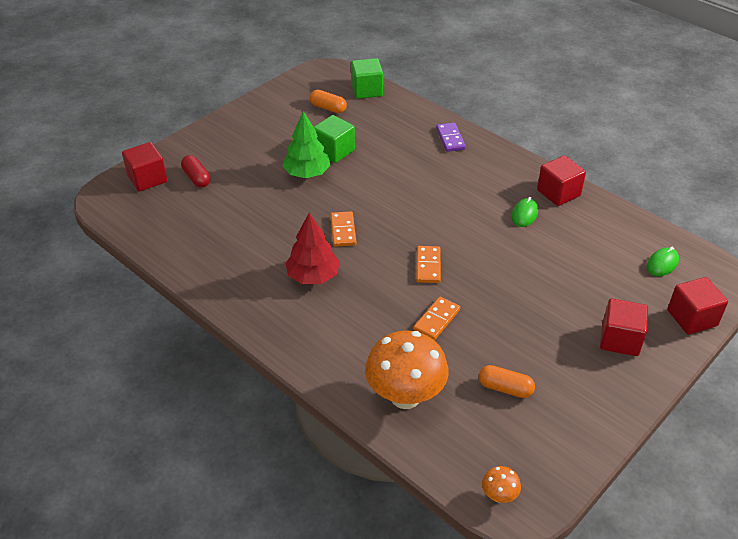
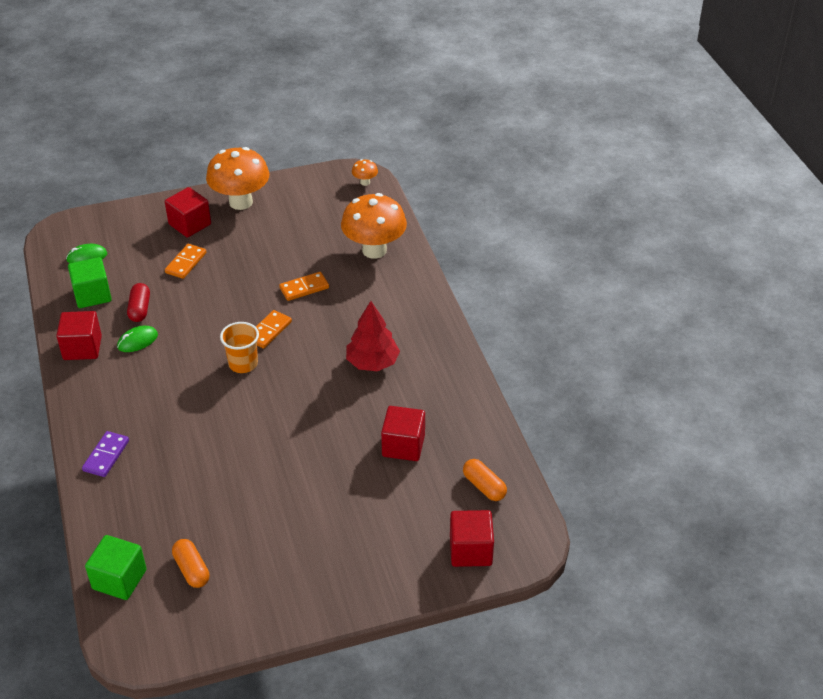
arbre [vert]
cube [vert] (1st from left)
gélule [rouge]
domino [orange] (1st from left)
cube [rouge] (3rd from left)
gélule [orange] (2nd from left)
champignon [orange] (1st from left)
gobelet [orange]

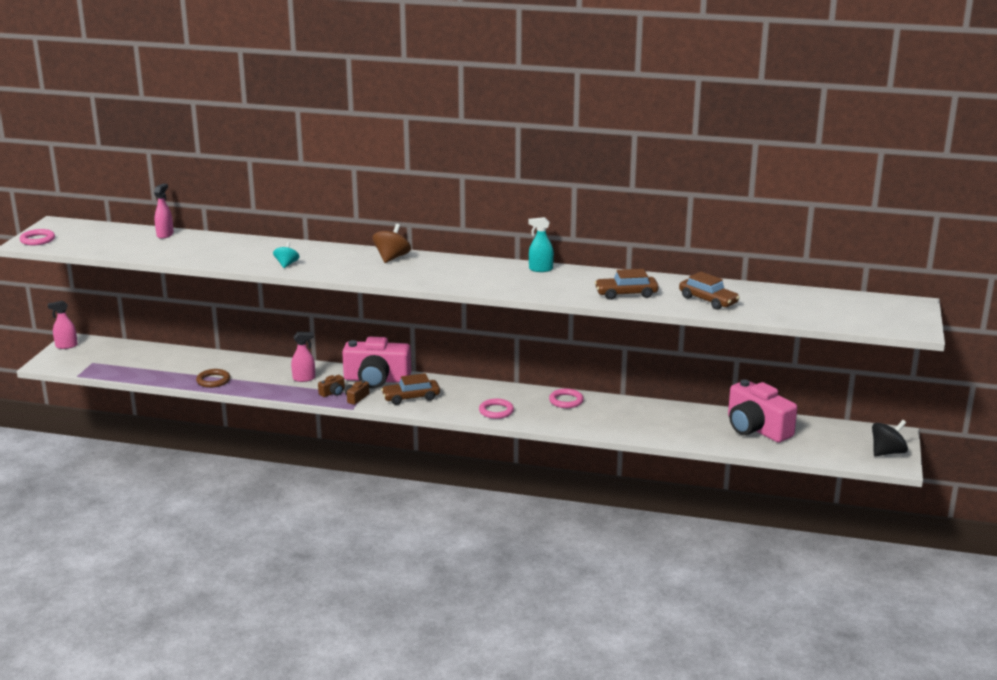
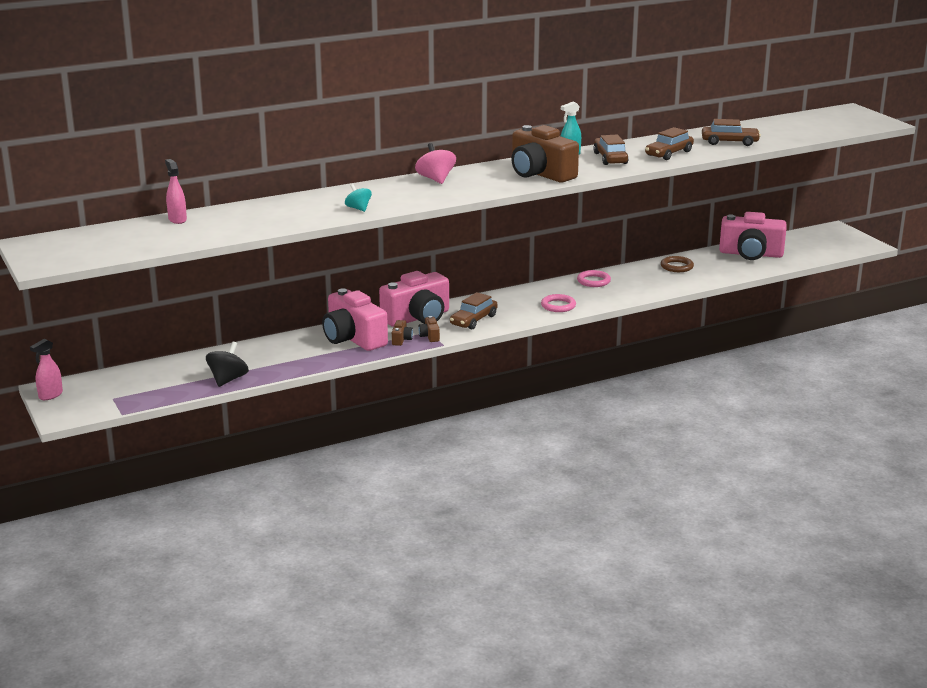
toupie [rose]
anneau [rose] (1st from left in the first image)
appareil photo [rose] (1st from left)
anneau [marron]
toupie [noir]
appareil photo [marron] (3rd from left)
voiture [marron] (2nd from left)

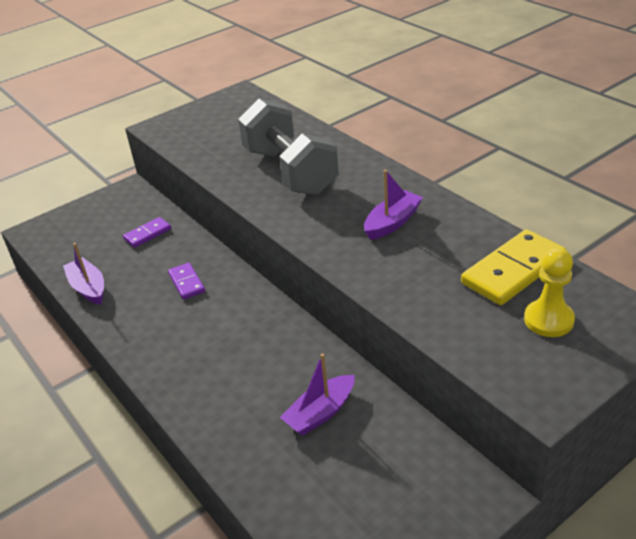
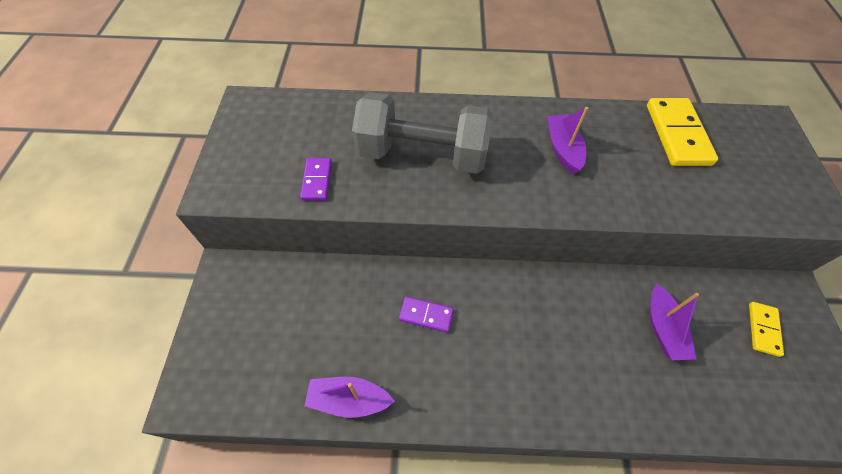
domino [violet] (1st from left)
pion [jaune]
domino [jaune] (2nd from left)

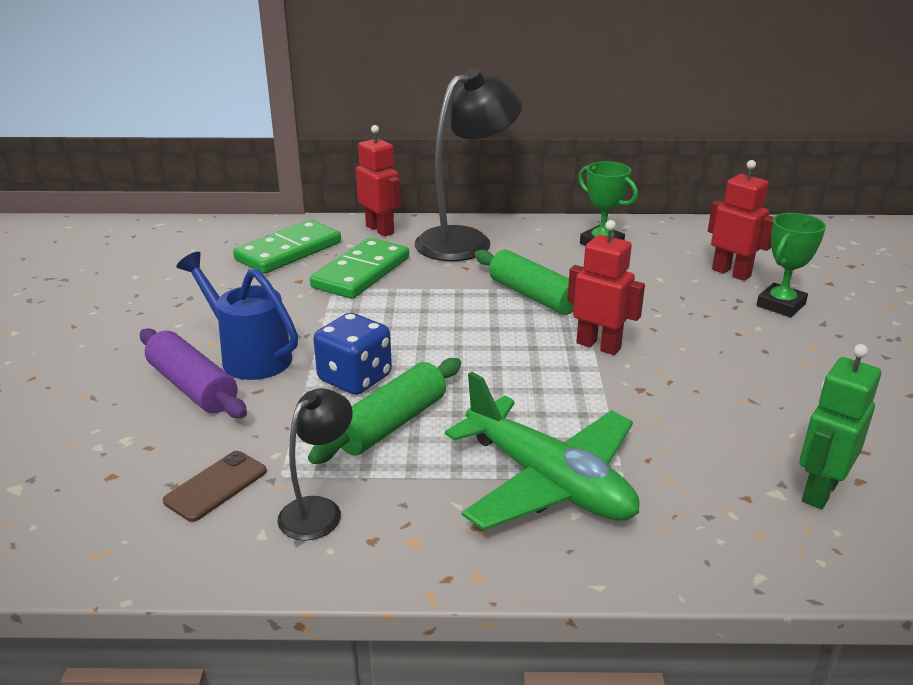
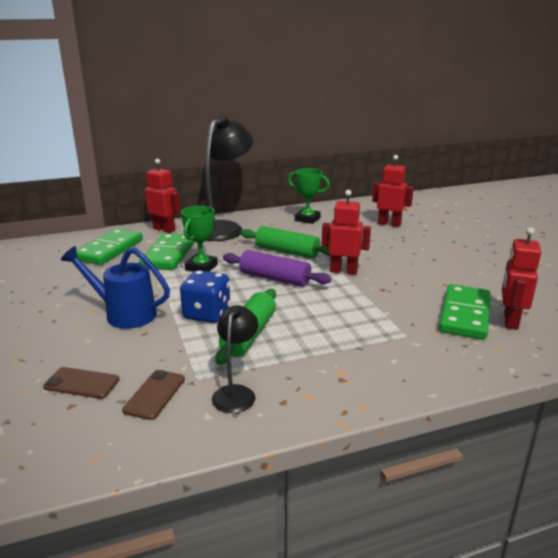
trophée [vert] (1st from left)
rouleau à pâtisserie [violet]
robot [rouge] (4th from left)
avion [vert]
domino [vert] (3rd from left)
téléphone [marron] (1st from left)

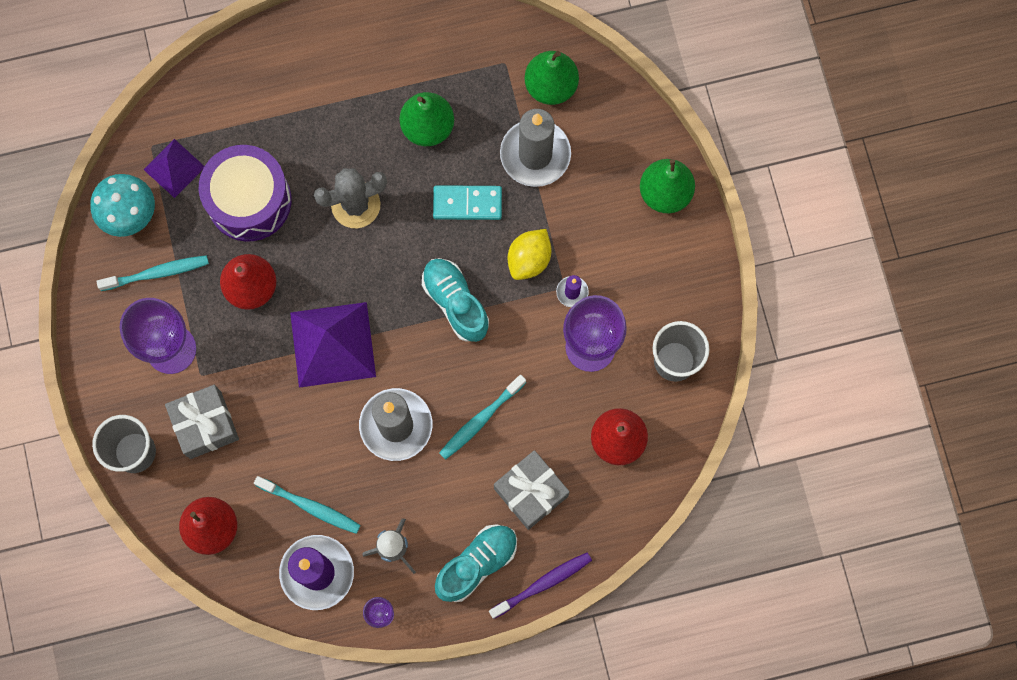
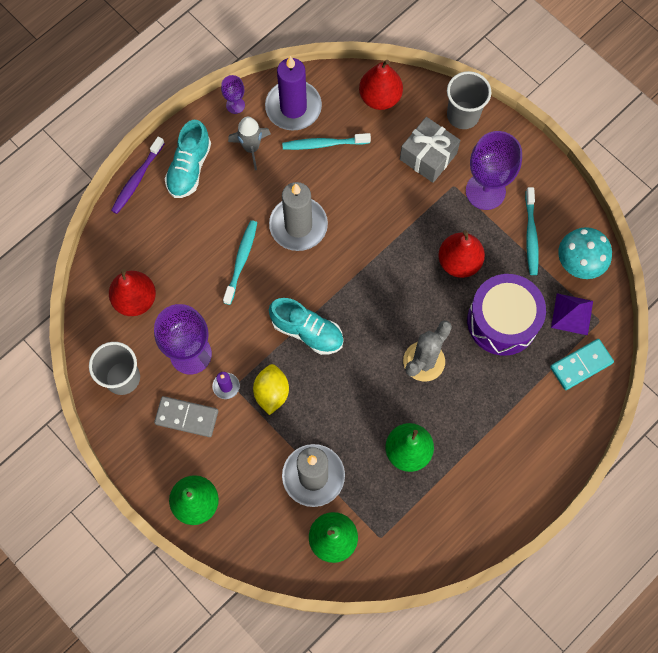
domino [turquoise]
brosse à dents [turquoise] (3rd from left)
pyramide [violet] (2nd from left in the first image)
cadeau [gris] (2nd from left in the first image)
domino [gris]

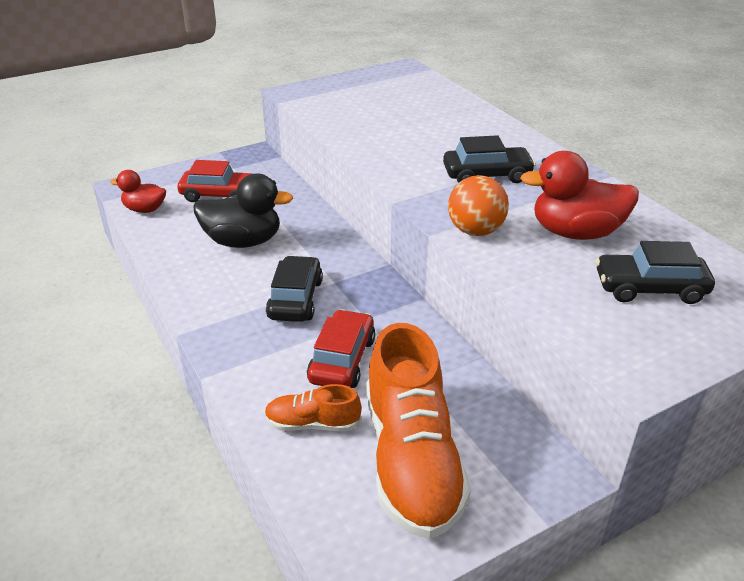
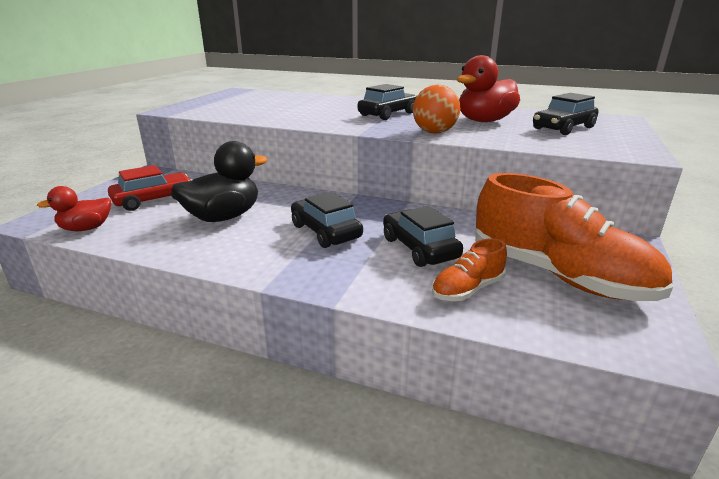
voiture [noir] (3rd from left)

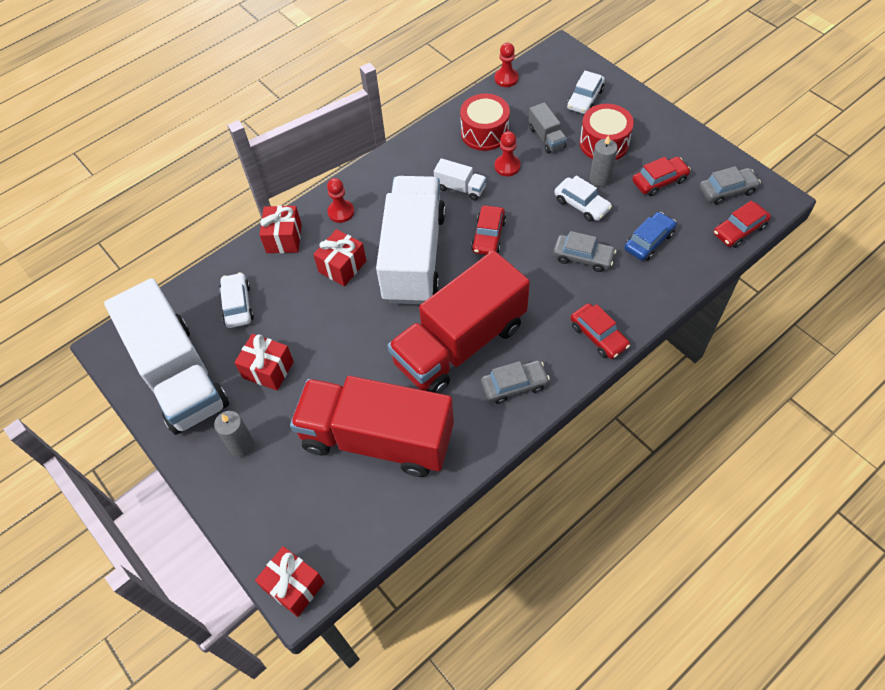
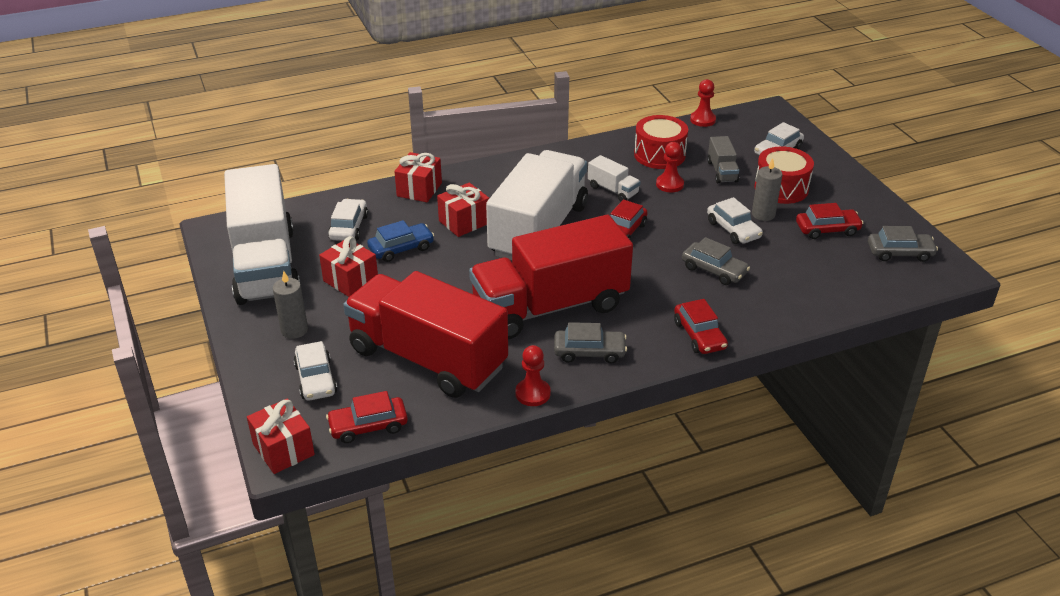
pion [rouge] (1st from left)
voiture [rouge] (1st from left)
voiture [bleu]
voiture [blanc] (1st from left)

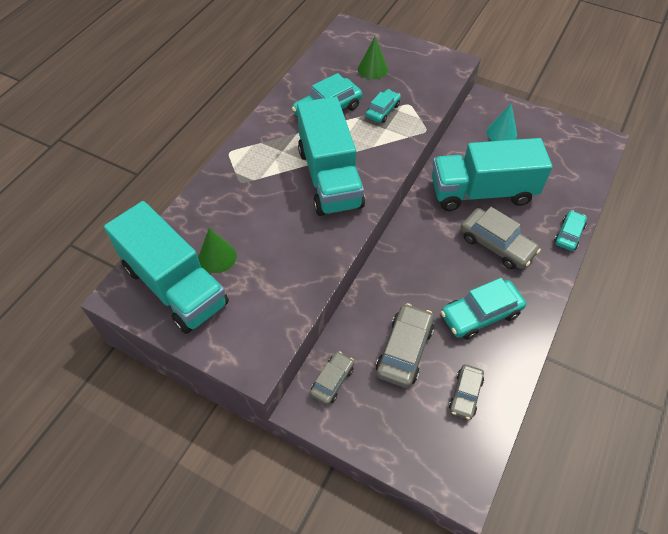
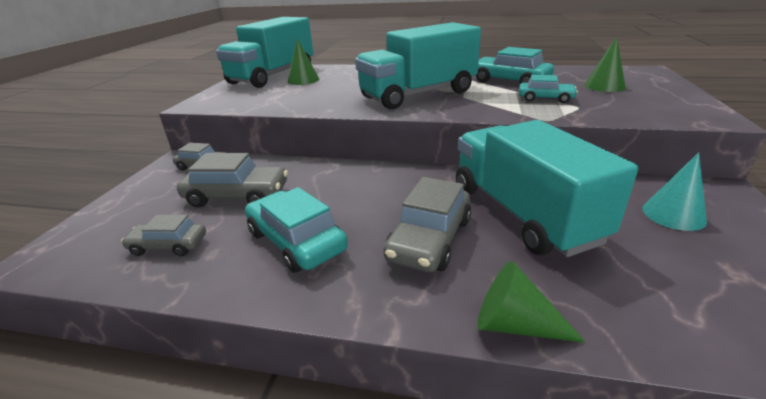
cône [vert] (2nd from left)

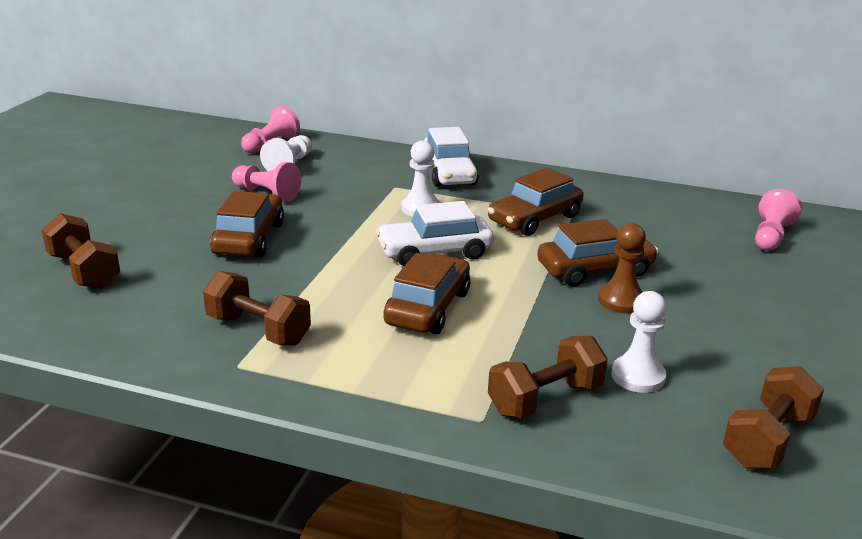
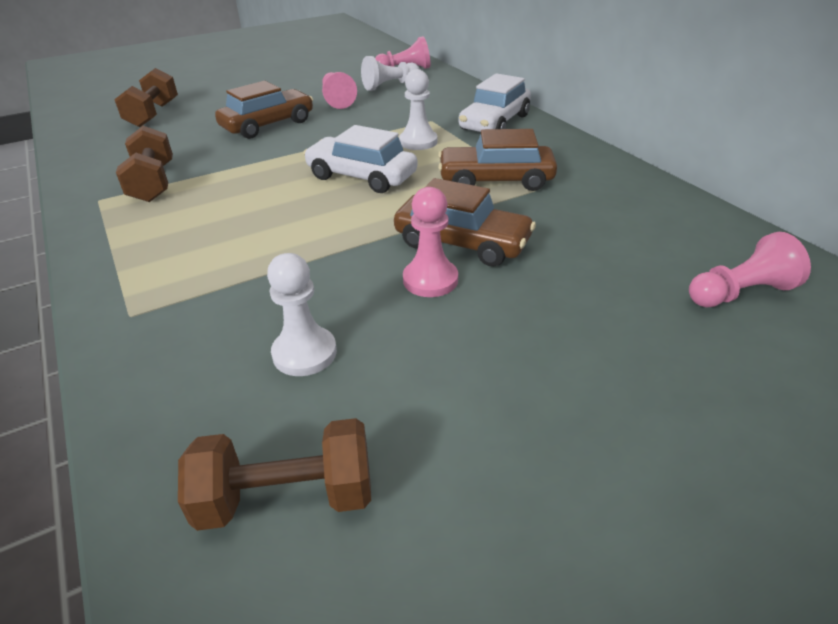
pion [rose] (3rd from left)
voiture [marron] (2nd from left in the first image)
haltère [marron] (3rd from left in the first image)

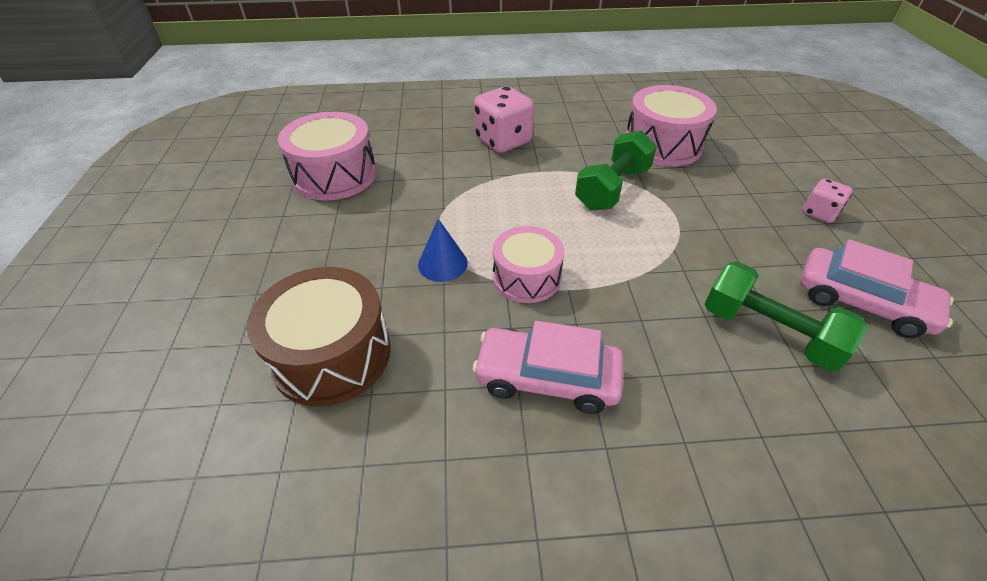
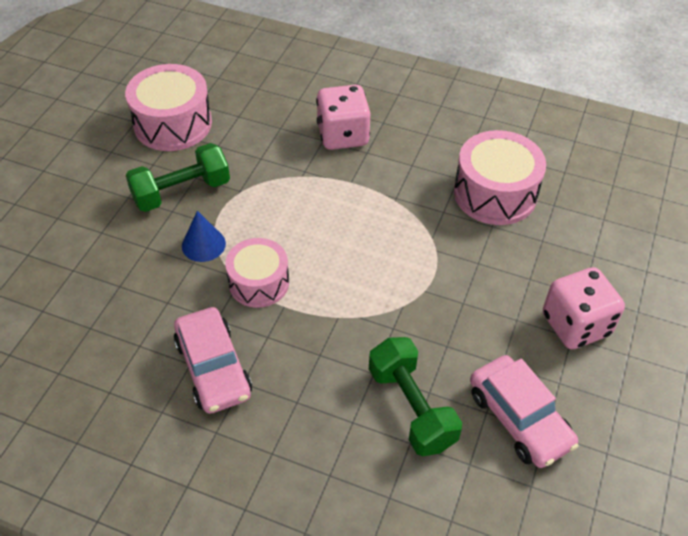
haltère [vert] (1st from left)
dé [rose] (2nd from left)
tambour [marron]
voiture [rose] (1st from left)

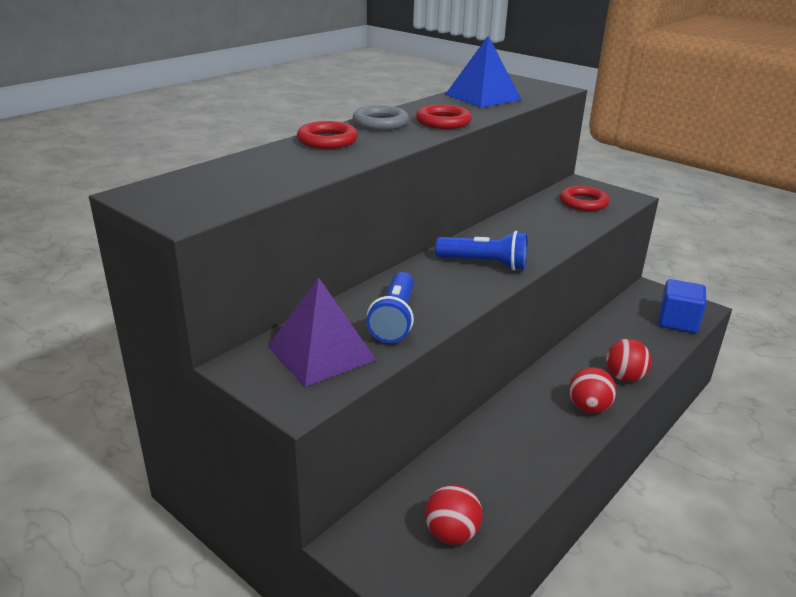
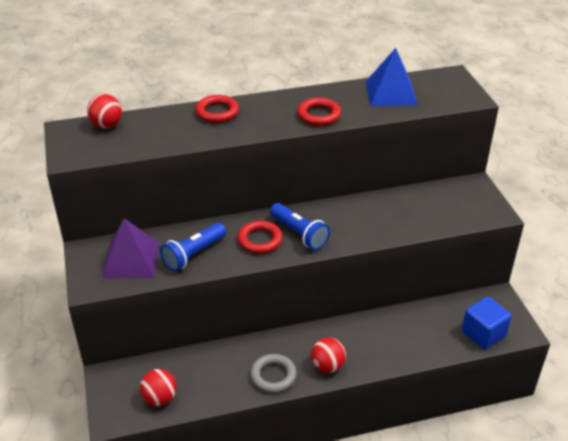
anneau [gris]
anneau [rouge] (2nd from left)
balle [rouge] (1st from left)

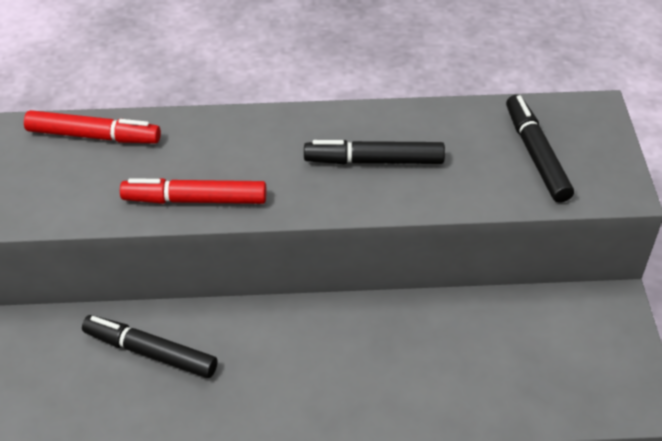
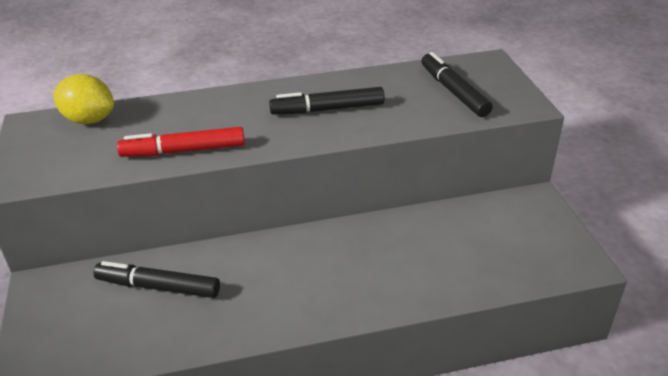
citron [jaune]

